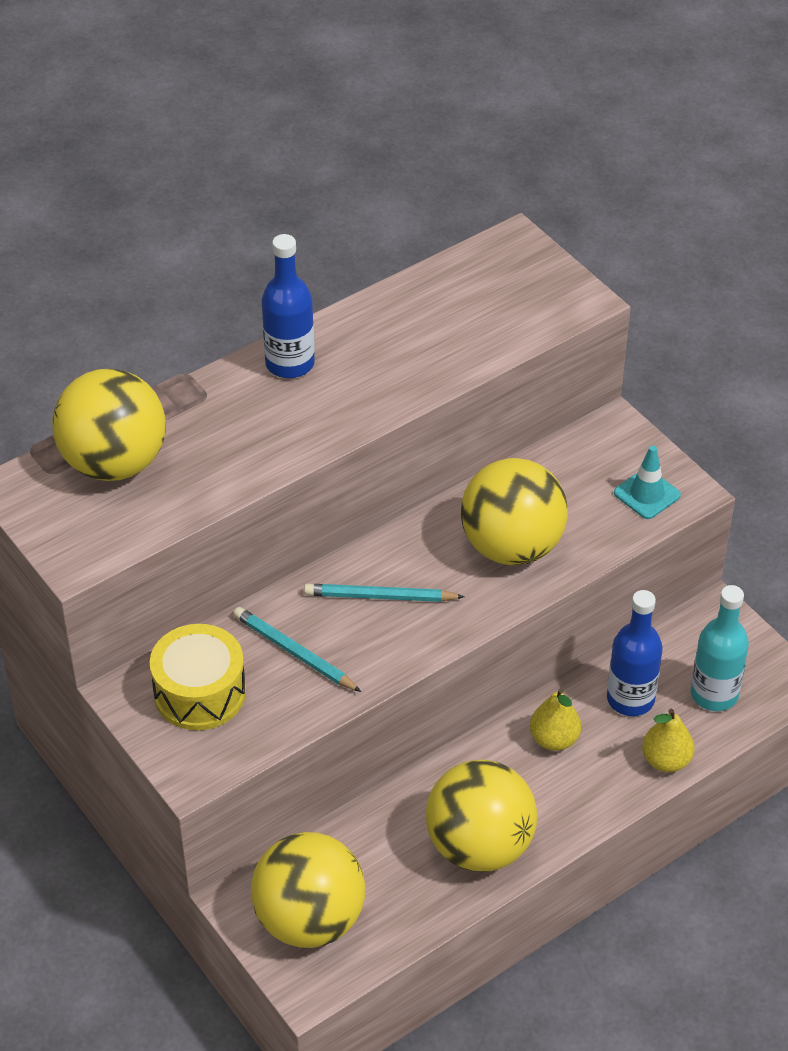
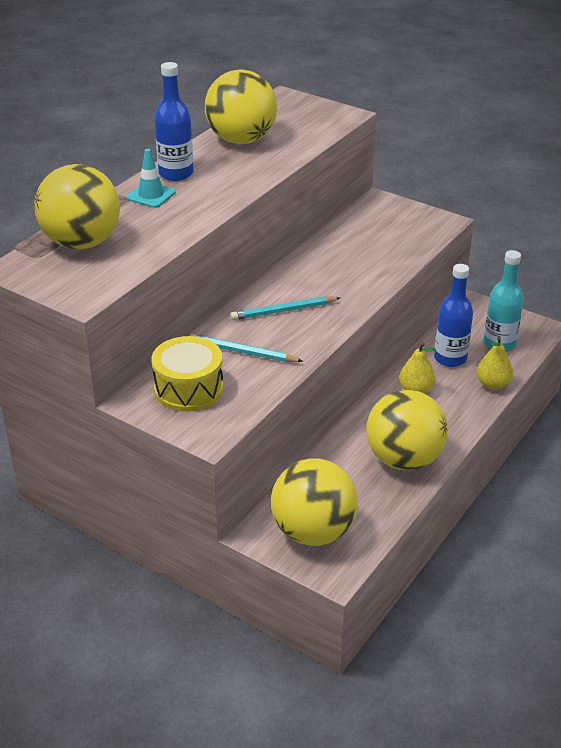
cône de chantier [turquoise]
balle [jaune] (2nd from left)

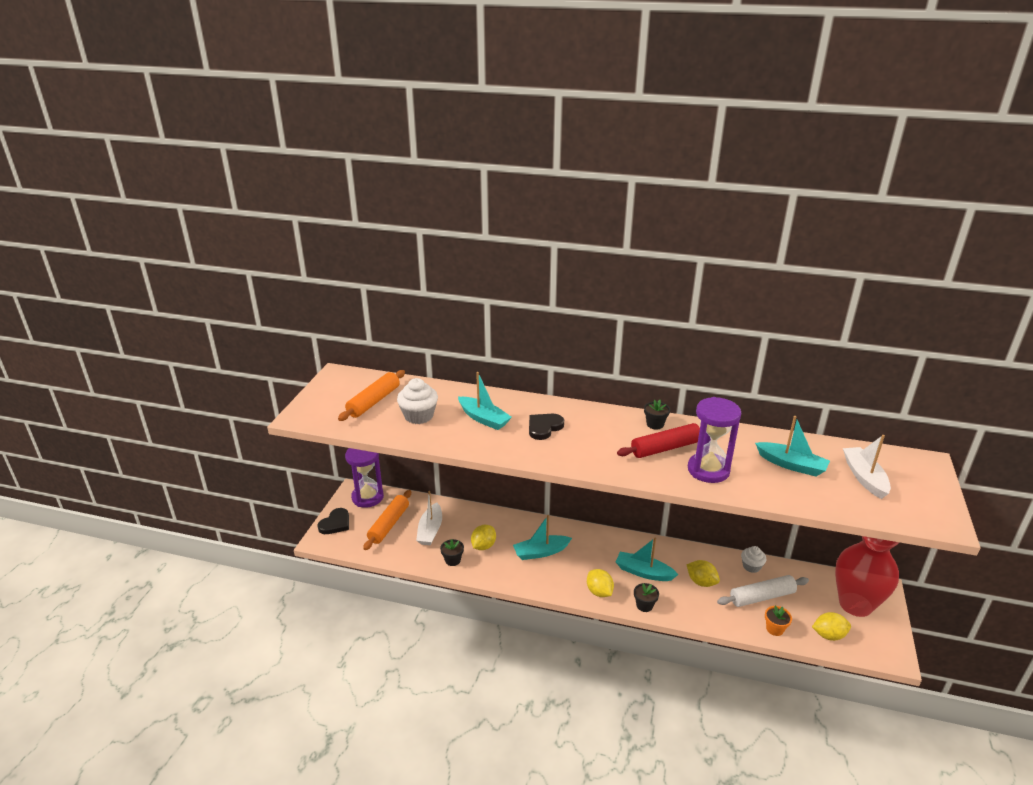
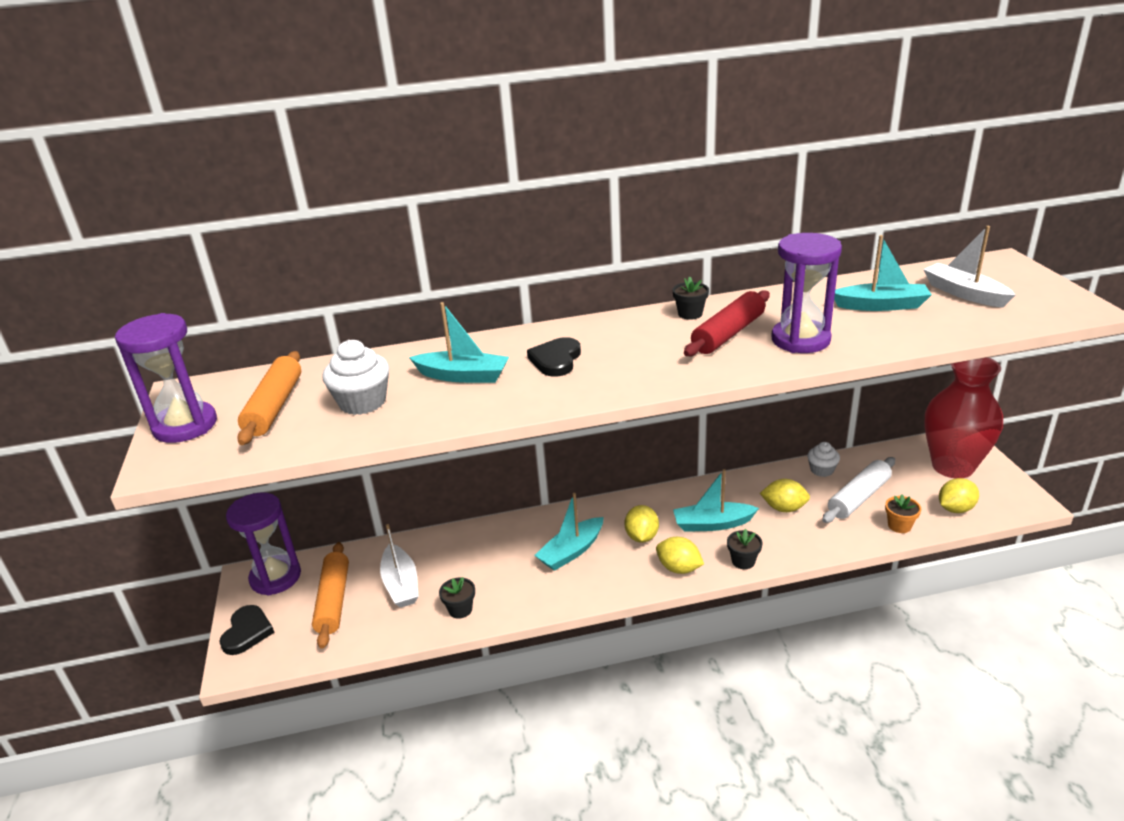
citron [jaune] (1st from left)
sablier [violet] (1st from left)

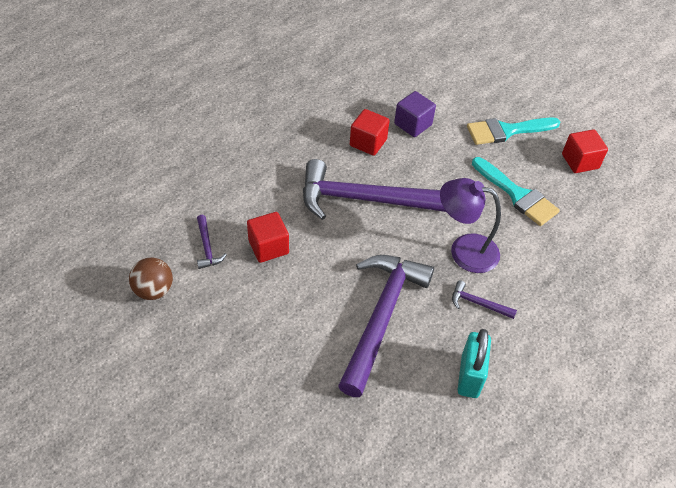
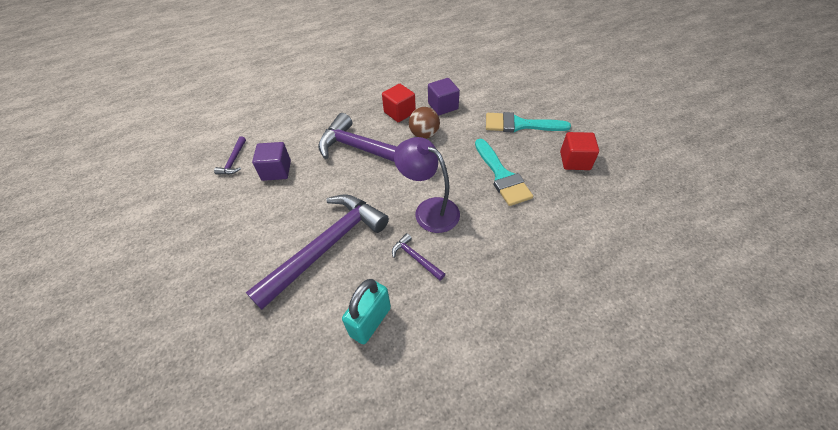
cube [violet] (1st from left)
balle [marron]

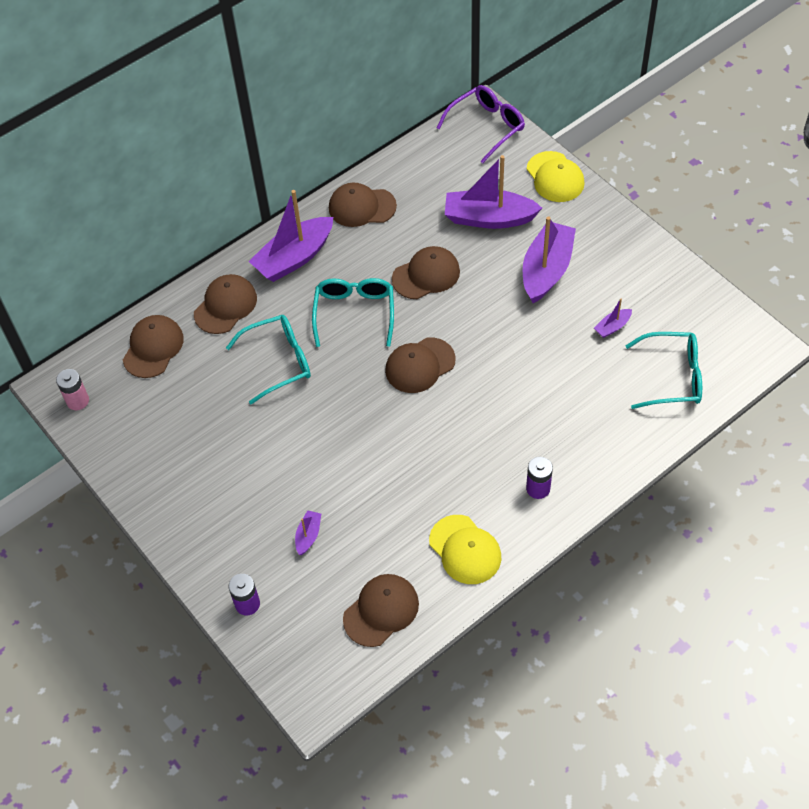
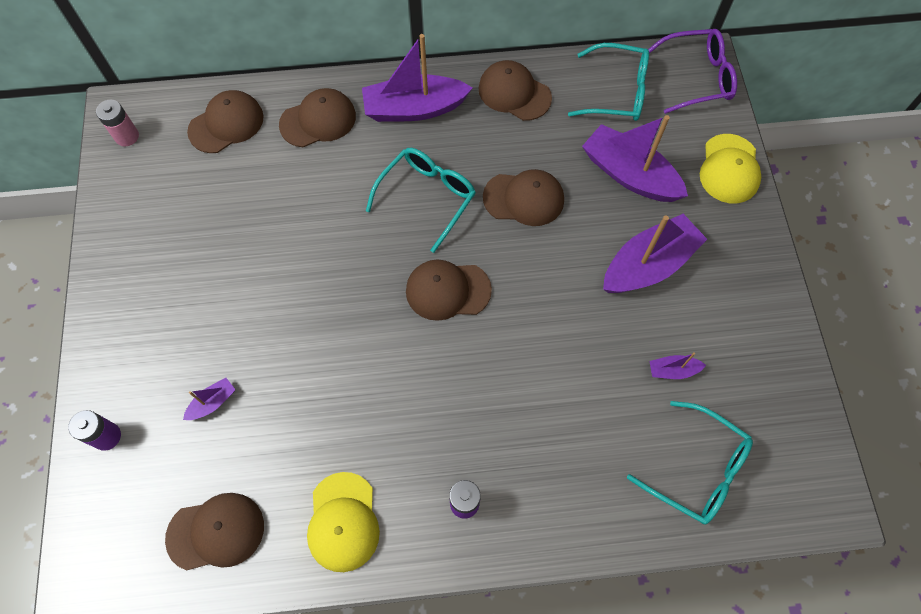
lunettes [turquoise] (2nd from left)

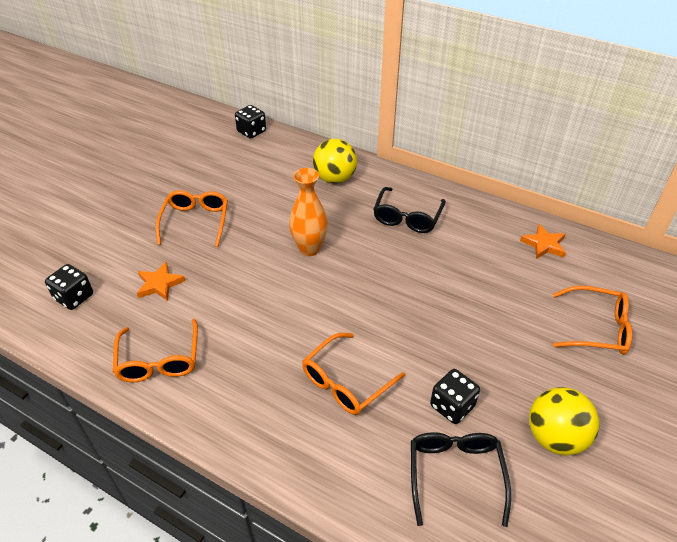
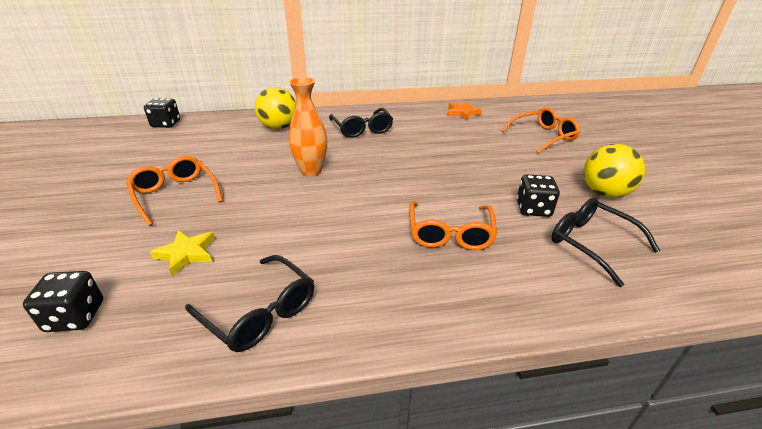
étoile [jaune]
lunettes [noir] (1st from left)

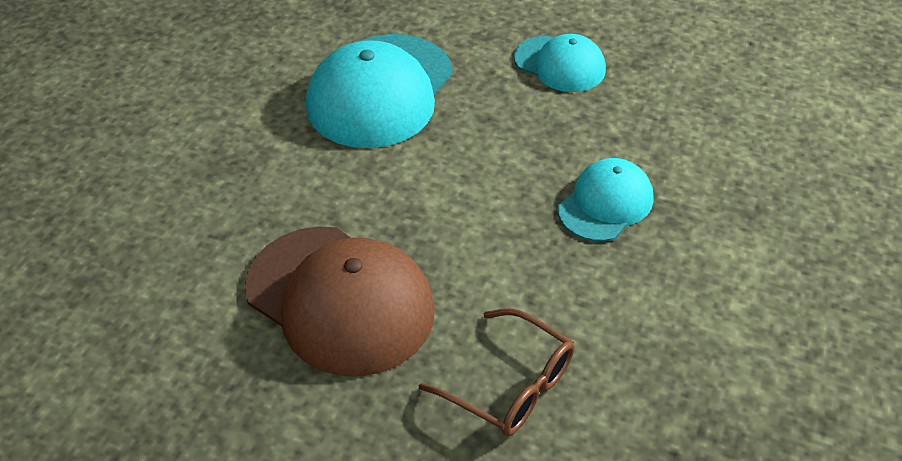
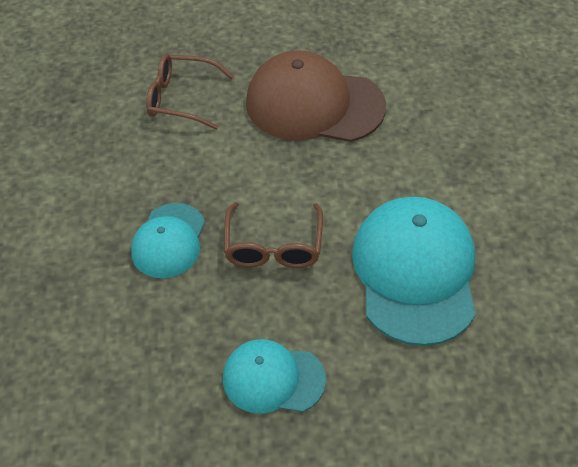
lunettes [marron] (2nd from left)

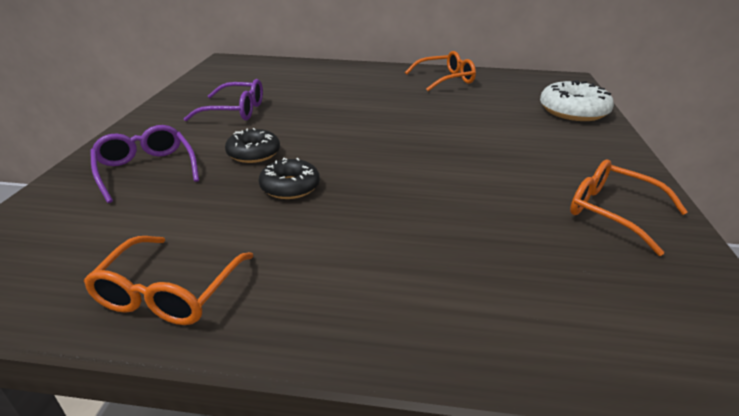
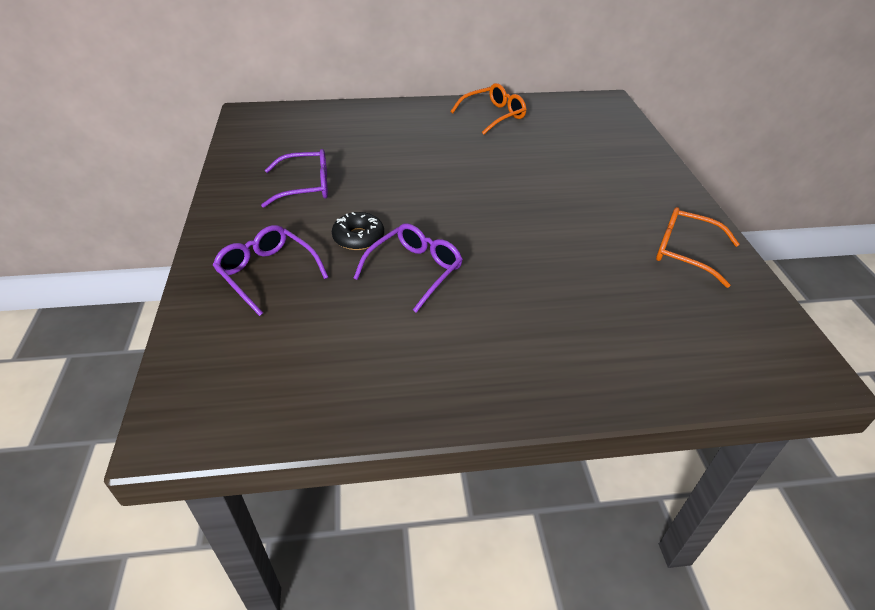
beignet [blanc]
lunettes [violet] (3rd from left)
lunettes [orange] (1st from left in the first image)

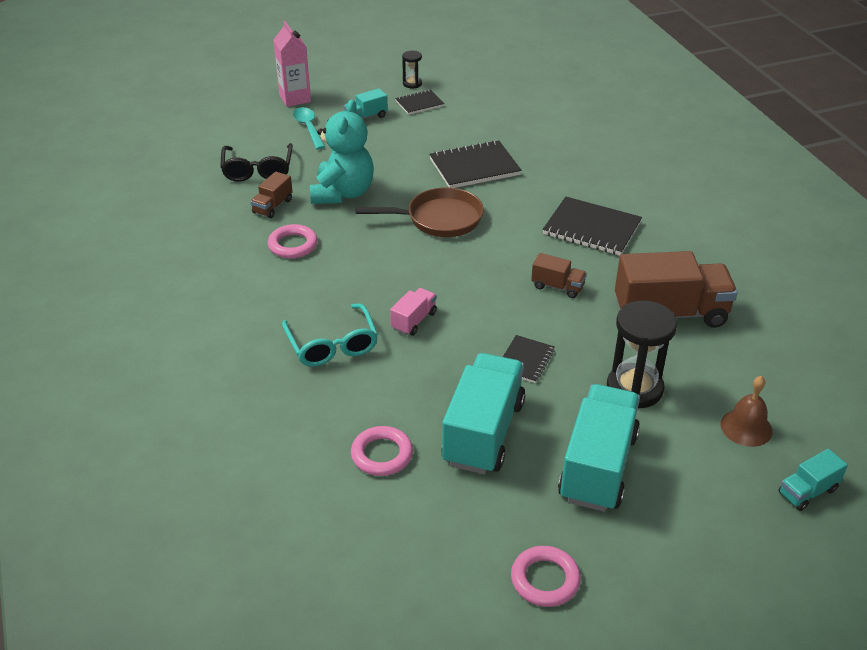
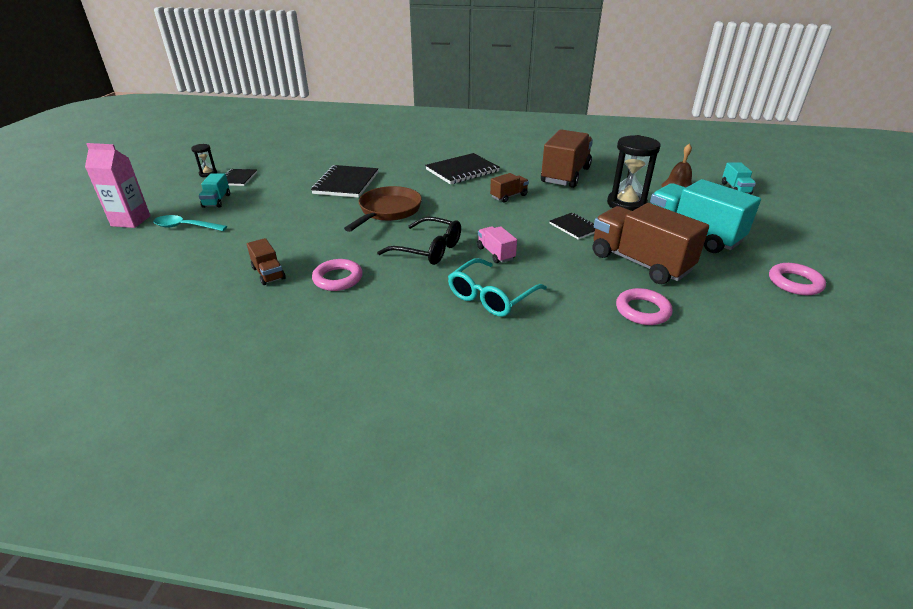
ours en peluche [turquoise]
lunettes [noir]
lunettes [turquoise]
camion [marron] (4th from left)

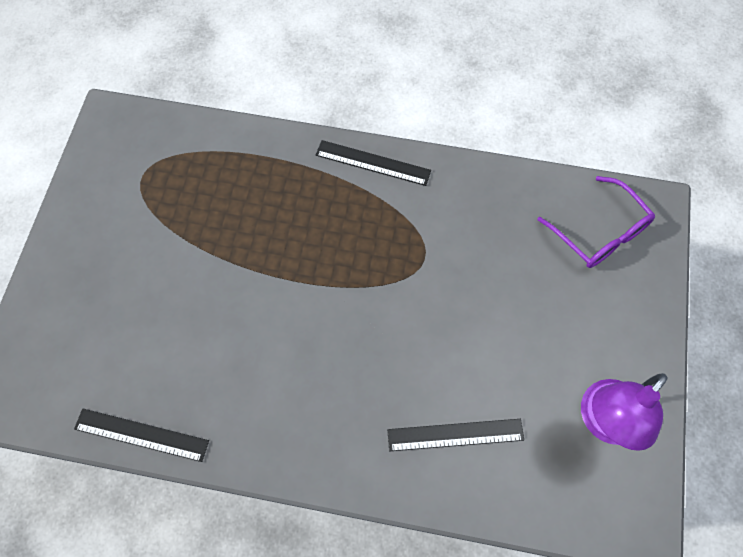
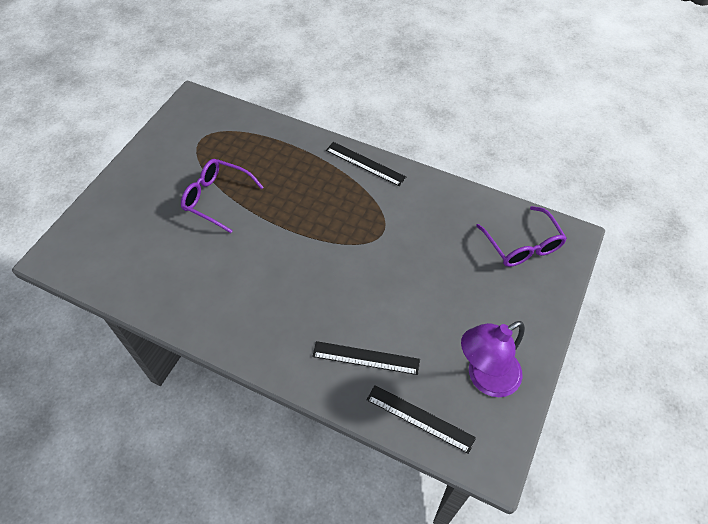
règle [noir] (3rd from left)
lunettes [violet] (1st from left)

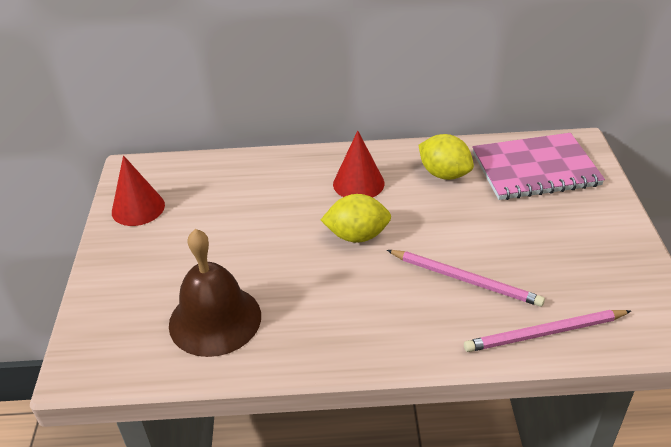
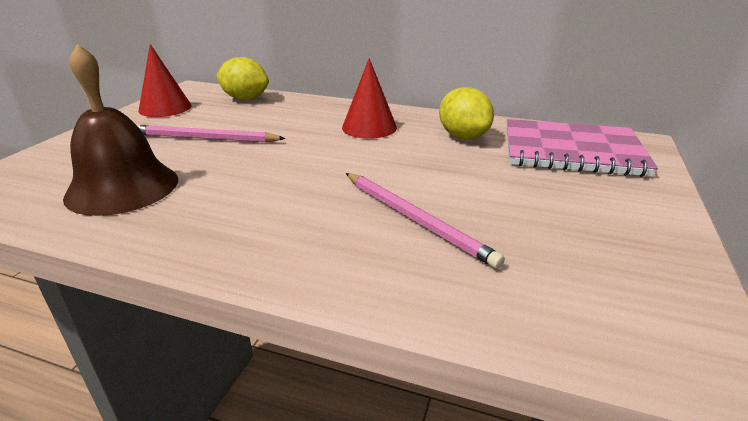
citron [jaune] (1st from left)
crayon [rose] (1st from left)

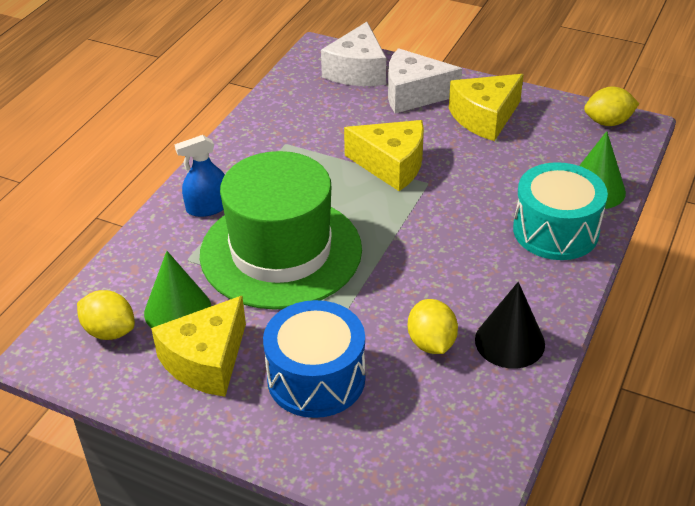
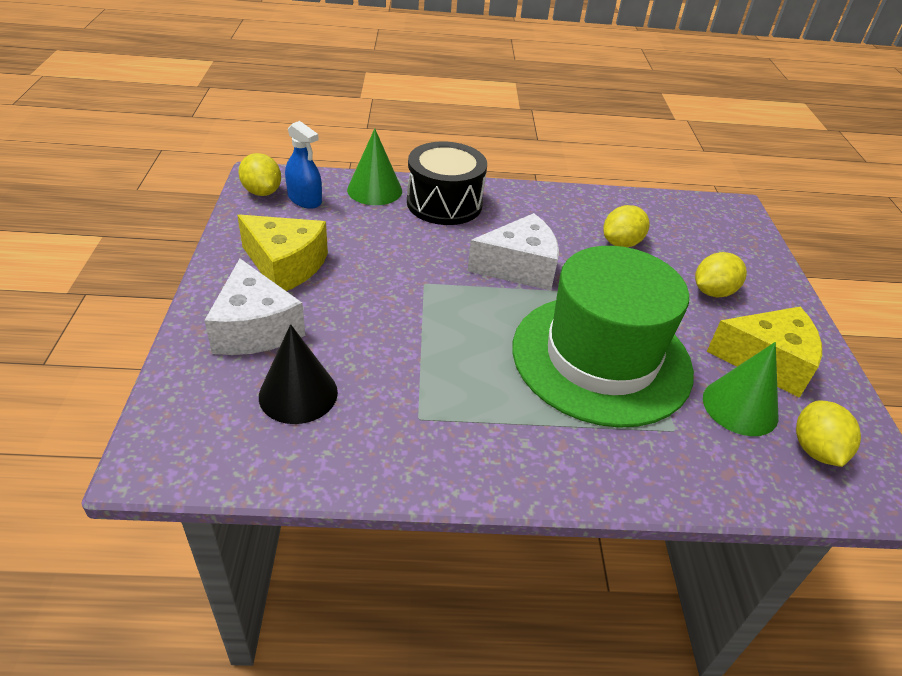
fromage [blanc] (2nd from left)
fromage [jaune] (2nd from left in the first image)
vaporisateur [bleu]
tambour [noir]
cône [noir]
citron [jaune] (3rd from left)

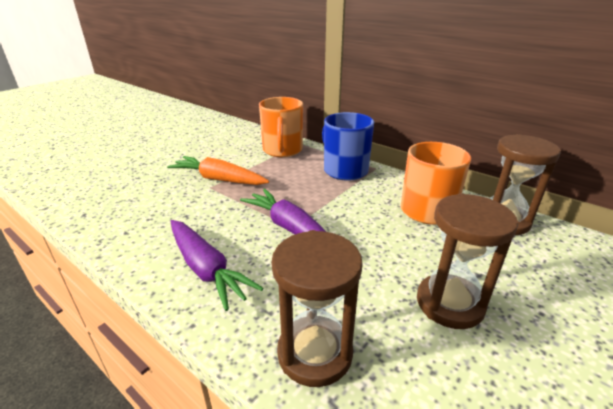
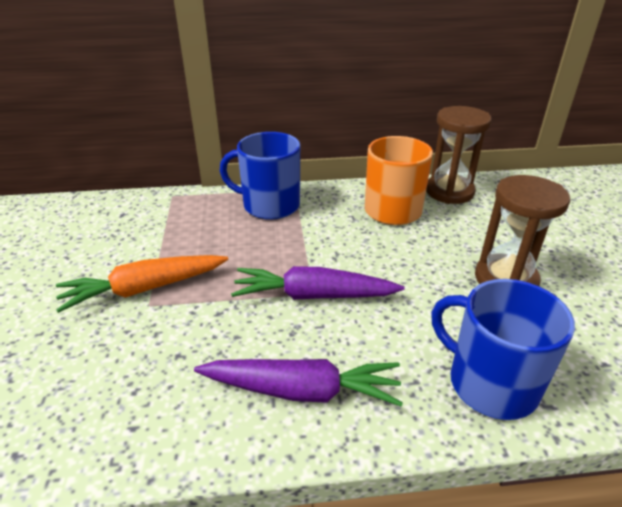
tasse [orange] (1st from left in the first image)
tasse [bleu] (2nd from left)

